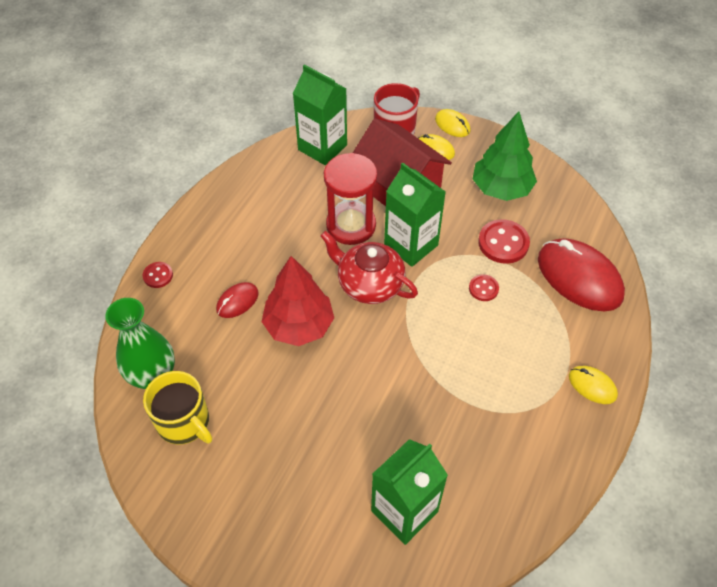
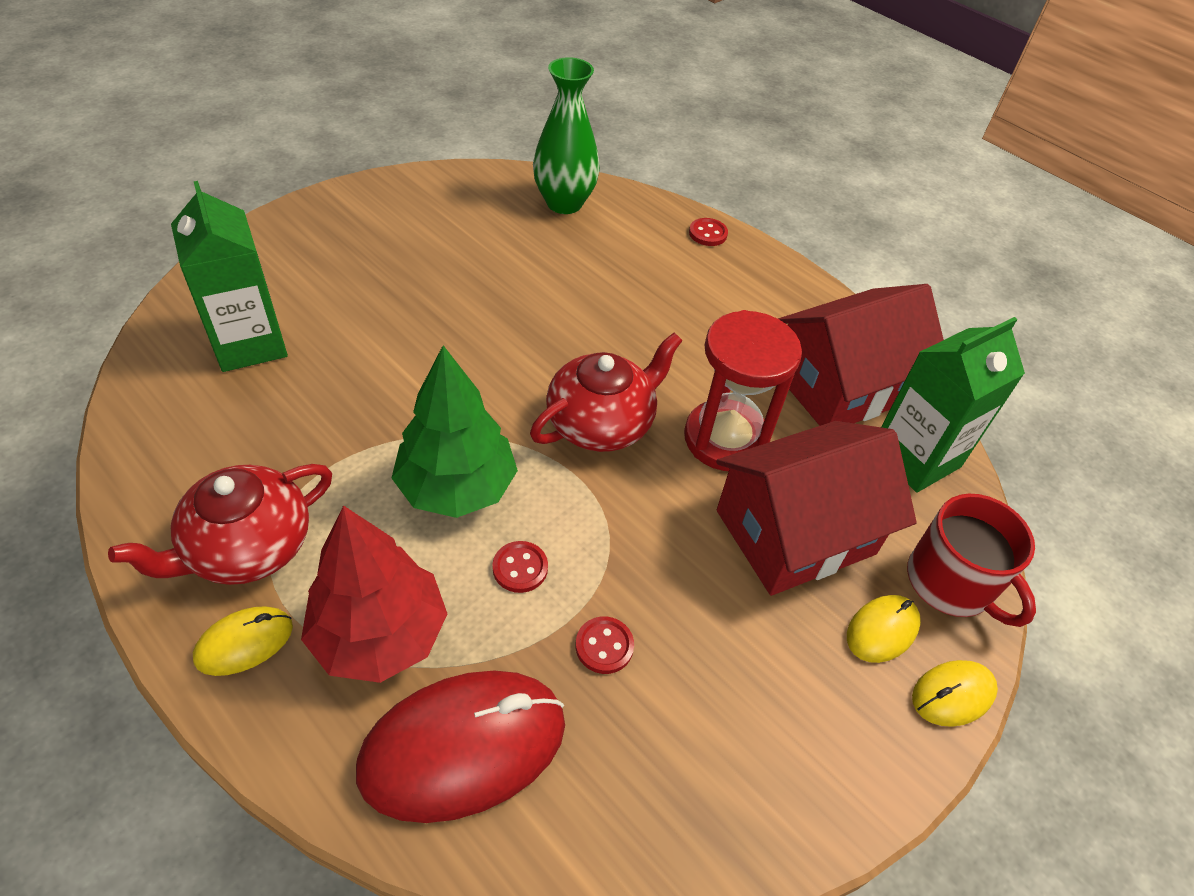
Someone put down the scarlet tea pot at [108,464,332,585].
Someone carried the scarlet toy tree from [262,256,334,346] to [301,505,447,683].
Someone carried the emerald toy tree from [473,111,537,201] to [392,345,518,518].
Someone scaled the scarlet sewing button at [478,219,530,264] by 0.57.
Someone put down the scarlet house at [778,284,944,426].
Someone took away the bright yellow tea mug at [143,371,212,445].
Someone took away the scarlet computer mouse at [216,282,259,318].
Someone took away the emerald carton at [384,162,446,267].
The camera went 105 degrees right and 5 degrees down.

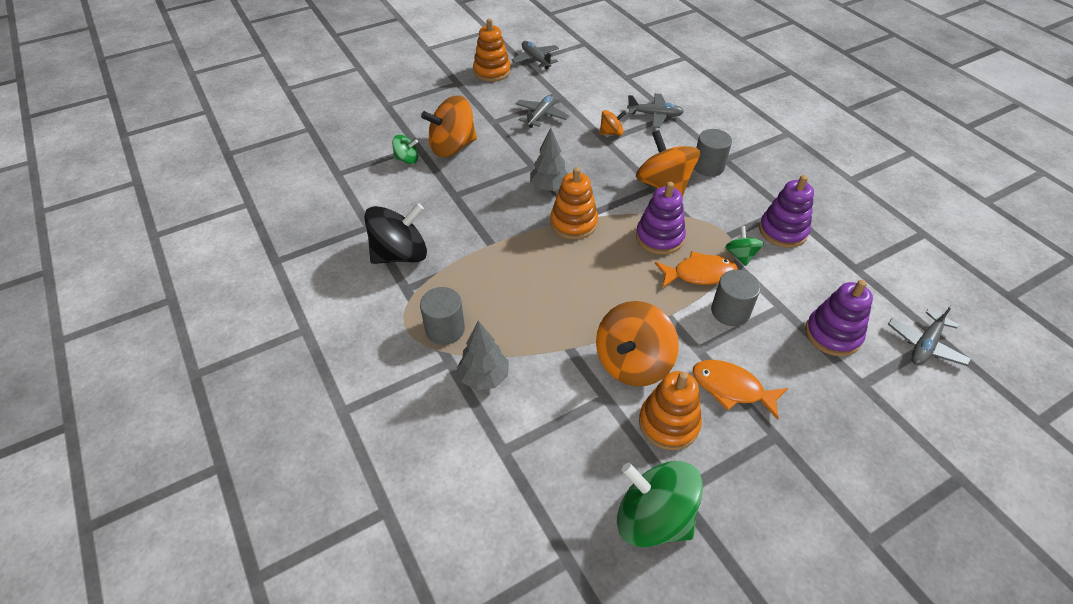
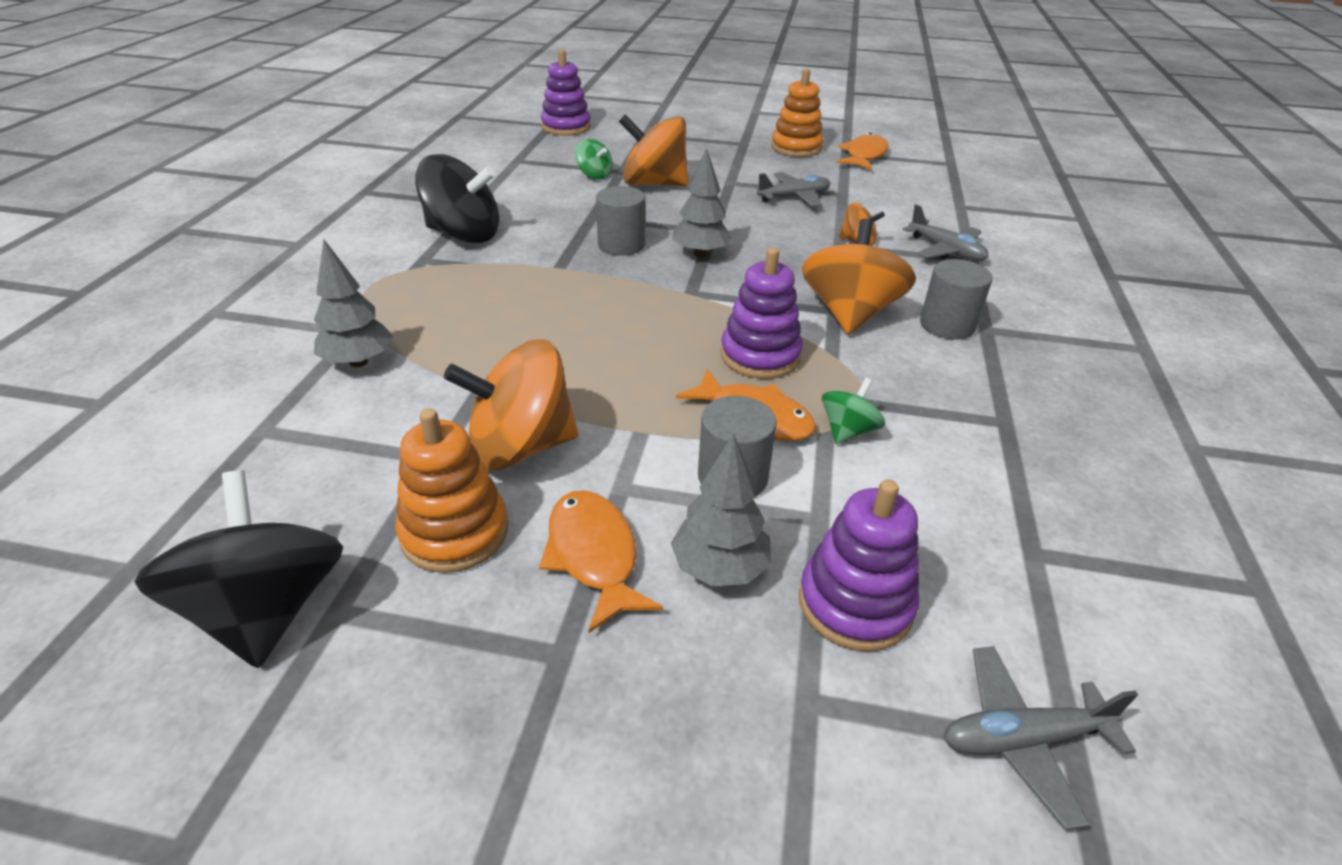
Someone repainted the emerald toy top at [617,461,703,547], which became the jet-black toy top at [134,470,343,668].
Someone carried the violet stacking toy from [759,175,814,248] to [541,49,591,136].
Someone carried the grey cylinder shape from [420,287,465,345] to [596,186,646,256].
Someone put down the grey toy tree at [671,433,771,586].
Someone swapped the grey plane at [512,41,559,70] for the bright orange toy fish at [837,133,889,170].
Someone took away the bright orange stacking toy at [550,167,598,239].
The camera went 40 degrees right and 10 degrees down.

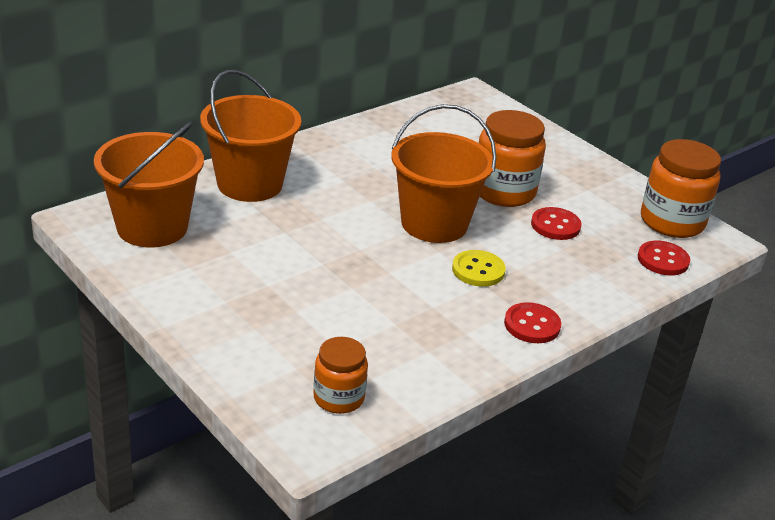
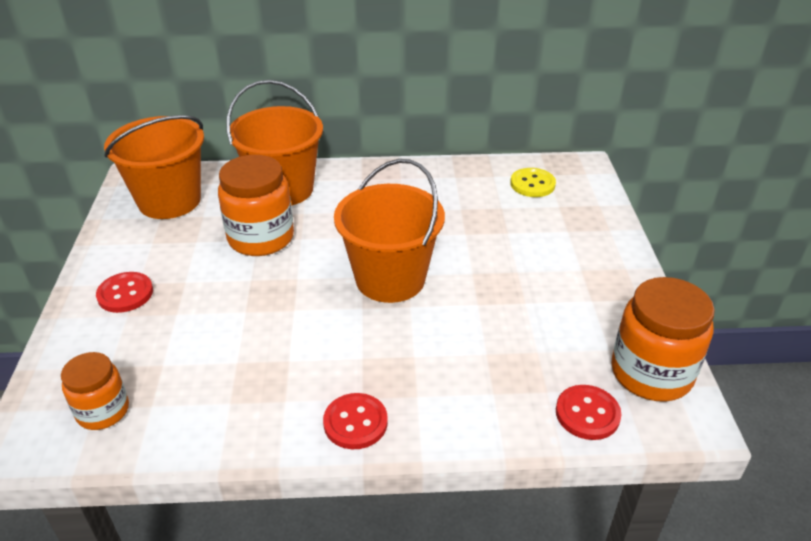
Someone carried the scarlet sewing button from [531,207,582,240] to [96,272,153,313].
Someone carried the bright orange jar from [479,110,546,207] to [218,155,294,256].
Someone carried the bright yellow sewing button from [452,250,506,287] to [510,168,556,197].
The camera went 40 degrees right and 5 degrees up.

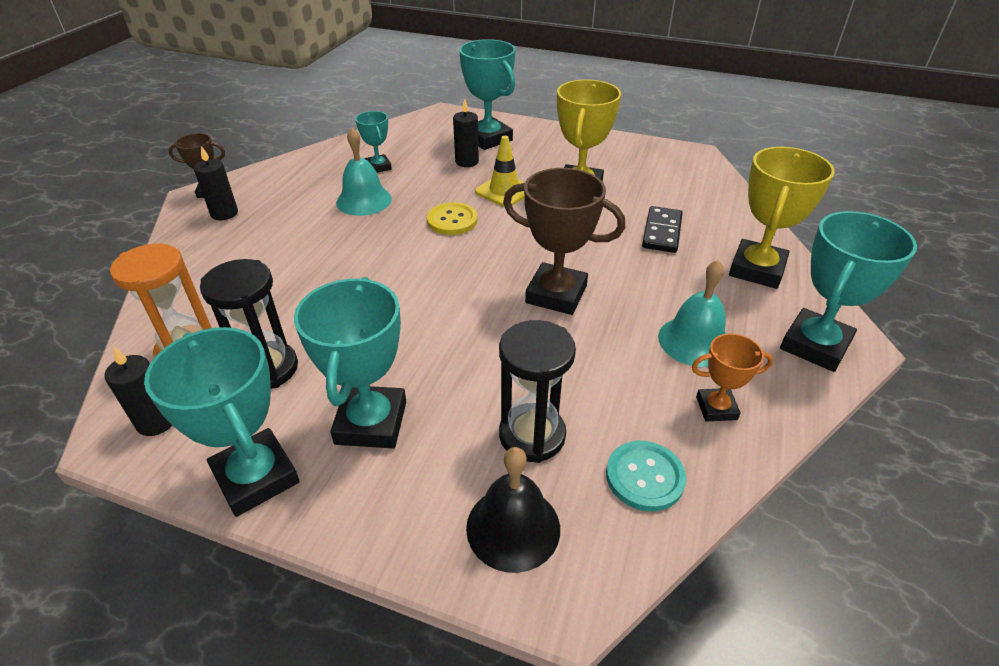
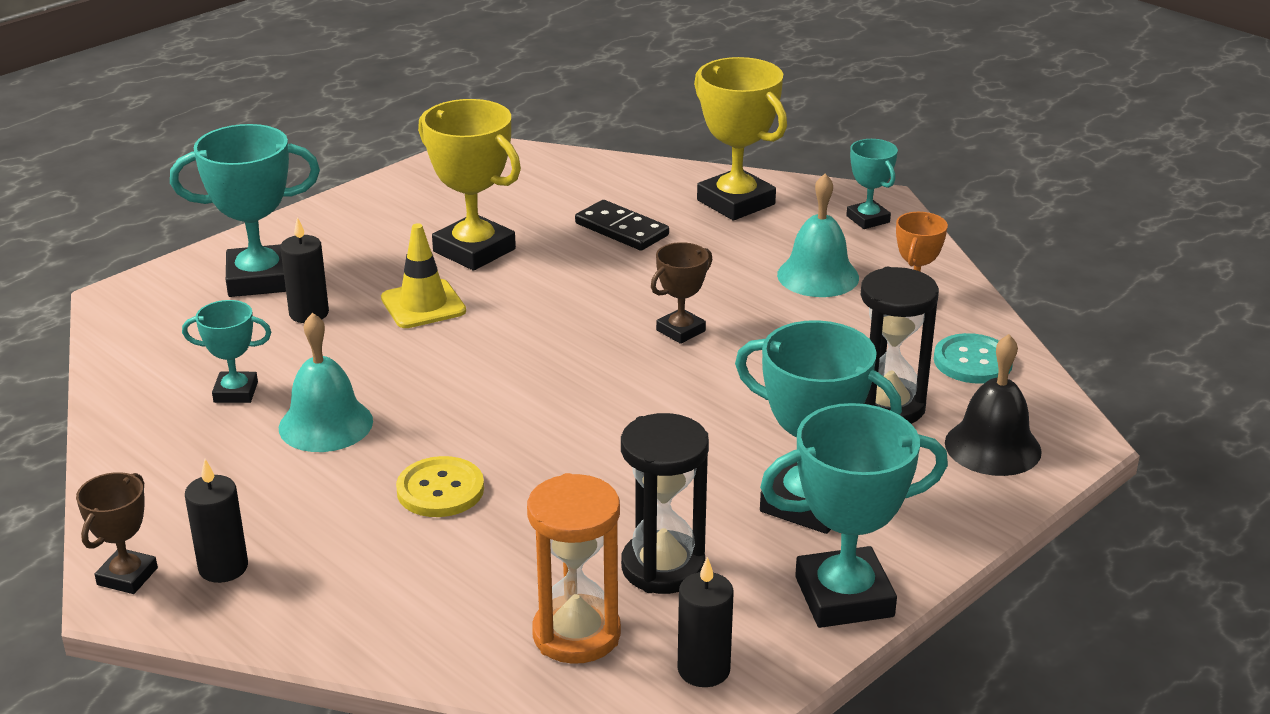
Someone carried the bright yellow sewing button from [427,202,478,235] to [396,456,484,517].
Someone scaled the dark brown trophy at [503,168,625,315] by 0.55.
Someone scaled the aqua trophy at [780,211,917,372] by 0.55.
The camera went 65 degrees left and 10 degrees down.

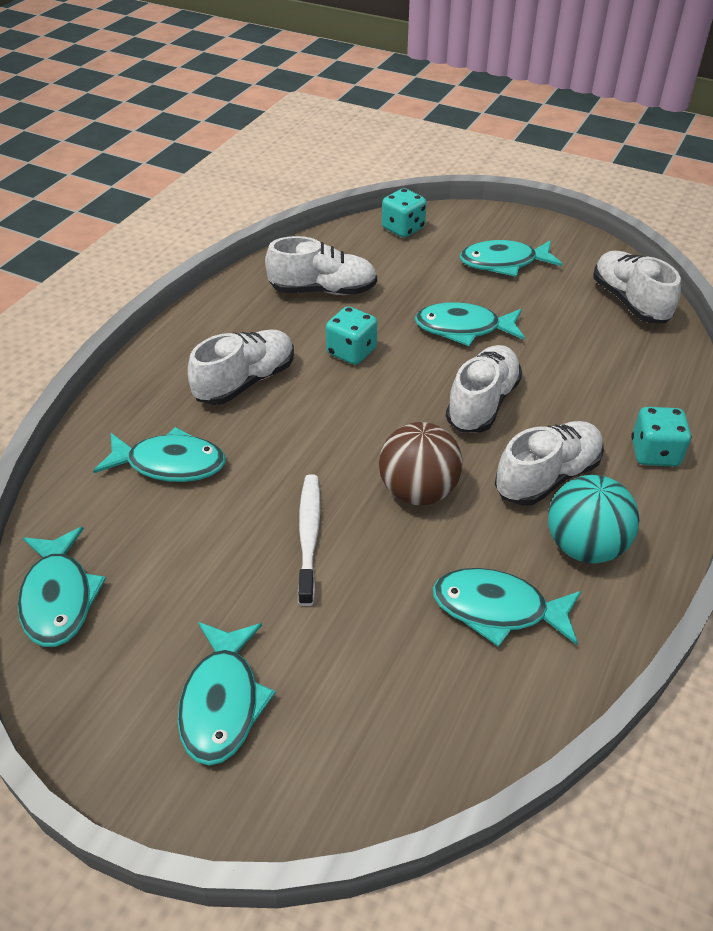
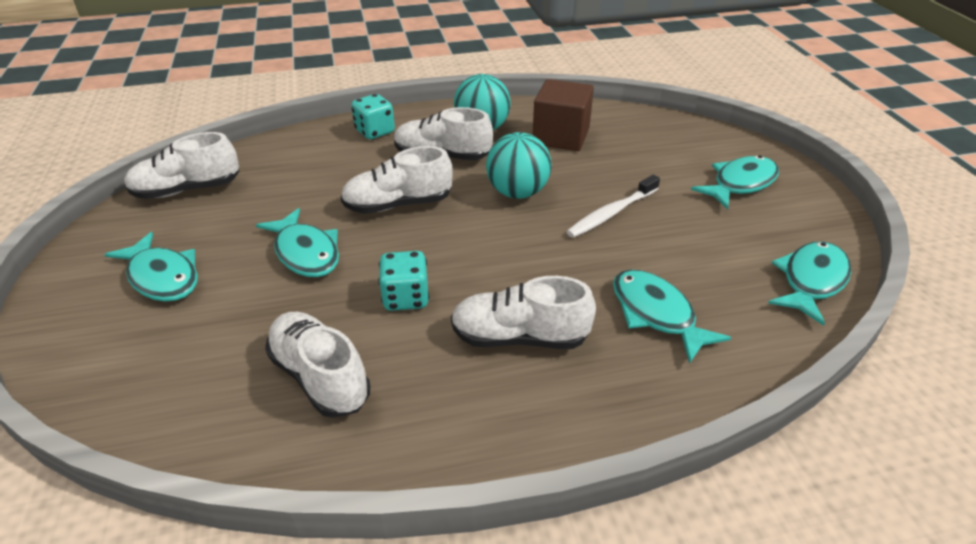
Someone rotated the snow-white shoe at [593,251,681,323] by 45 degrees clockwise.
Someone repainted the dark brown ball at [379,422,462,505], which became the aqua ball at [486,132,552,199].
Someone swapped the aqua toy fish at [433,568,581,647] for the dark brown cube at [533,79,594,151].
Someone took away the aqua die at [382,188,427,238].
The camera went 130 degrees left and 5 degrees down.

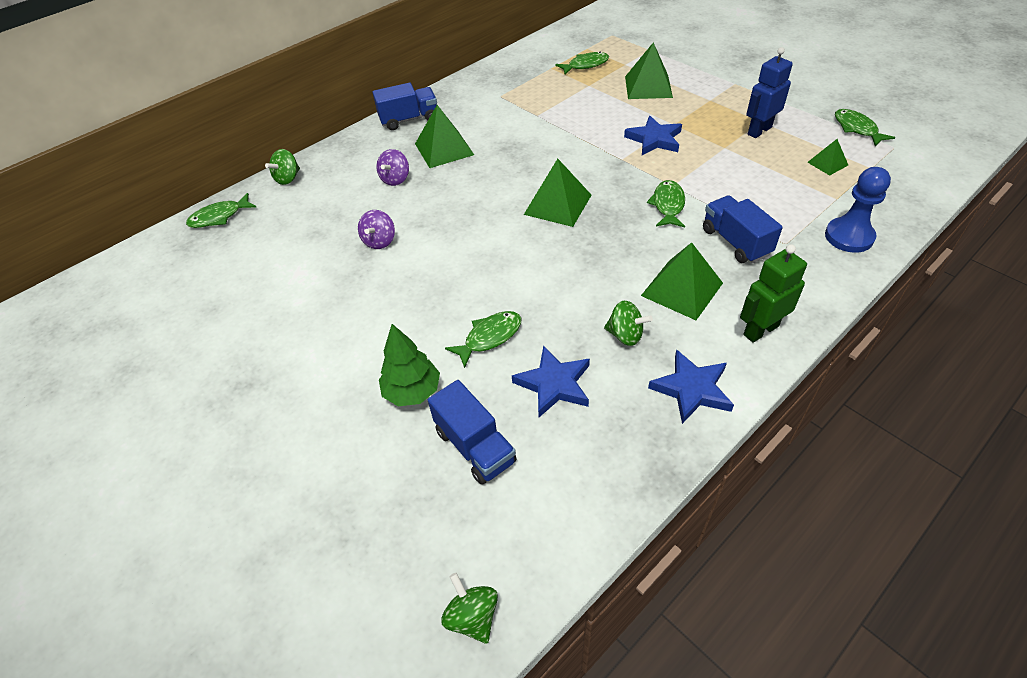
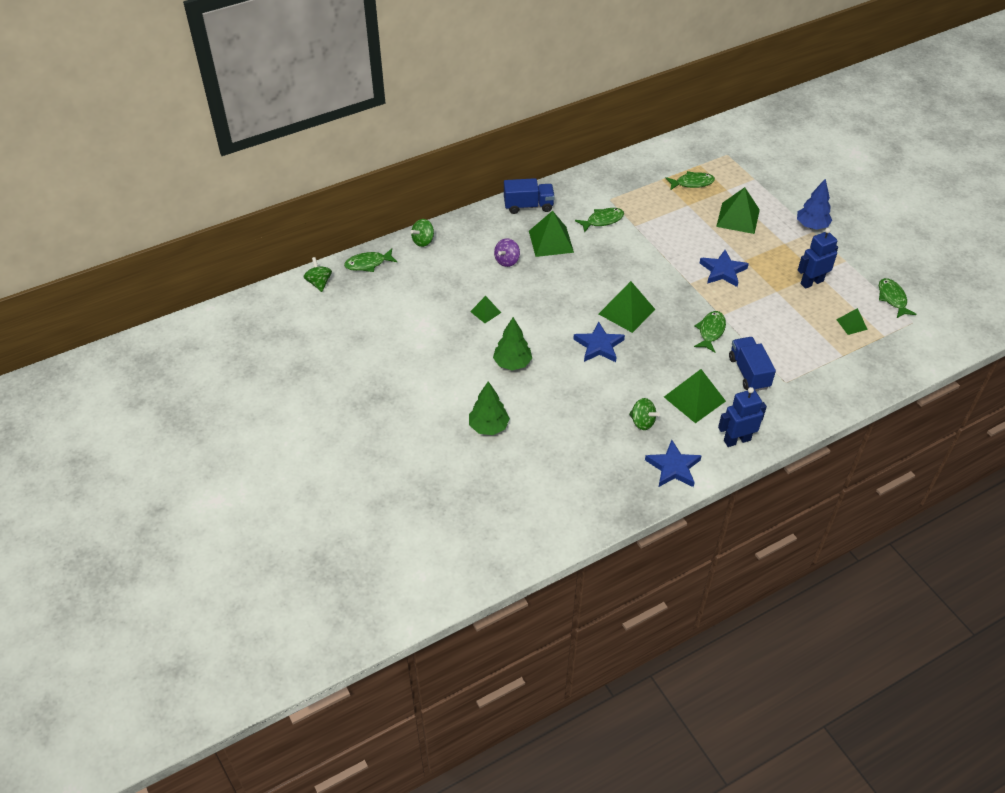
Someone carried the emerald toy top from [441,573,498,644] to [304,257,332,292].
Someone swapped the violet toy top at [358,210,395,249] for the emerald solid pyramid at [470,296,501,323].
Someone put down the emerald toy tree at [493,317,532,370].
Someone carried the blue five-pointed star from [512,345,590,417] to [573,322,625,362].
Someone carried the emerald toy fish from [445,311,521,368] to [575,208,624,233].
Someone repainted the emerald robot figure at [740,244,807,343], which became the blue robot figure at [718,387,767,447].
Someone put down the blue toy tree at [797,178,832,230].
Someone took away the blue toy truck at [428,380,517,485].
Someone took away the blue game pawn at [825,167,891,253].
The camera went 10 degrees right and 0 degrees up.

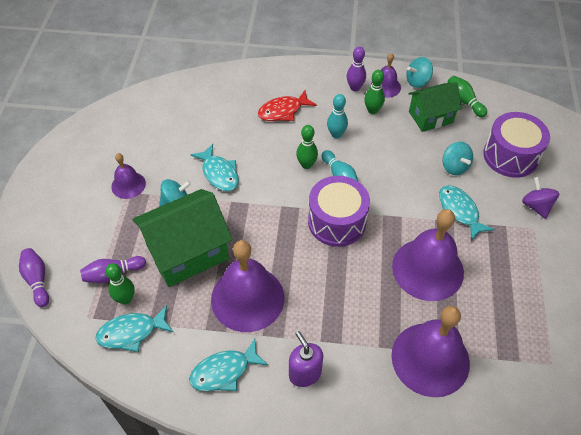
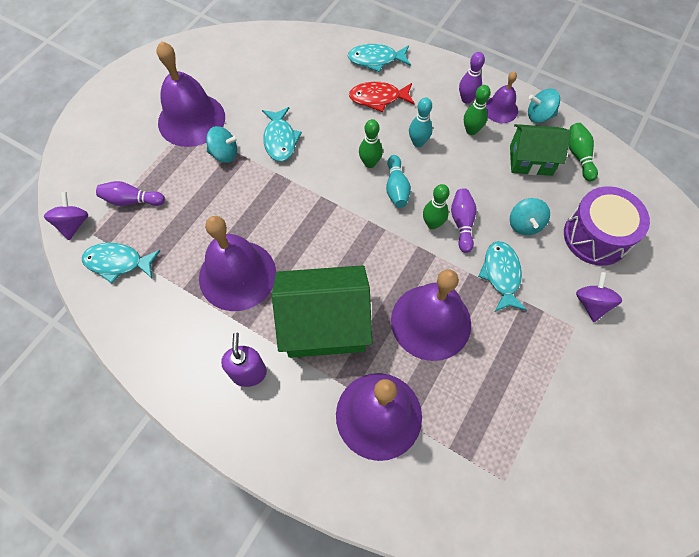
Someone put down the violet toy top at [44,192,88,240].
Someone scaled the violet school bell at [111,153,146,199] by 1.91.
Someone carried the emerald house from [132,189,233,287] to [272,265,372,358].
Someone carried the aqua toy fish from [189,339,269,391] to [348,44,411,72].
Someone carried the emerald skittle from [105,263,135,305] to [423,184,449,229].
Someone carried the violet skittle from [19,248,49,307] to [451,188,476,253].
Someone took away the violet drum at [308,176,370,247].
The camera went 25 degrees right and 10 degrees up.

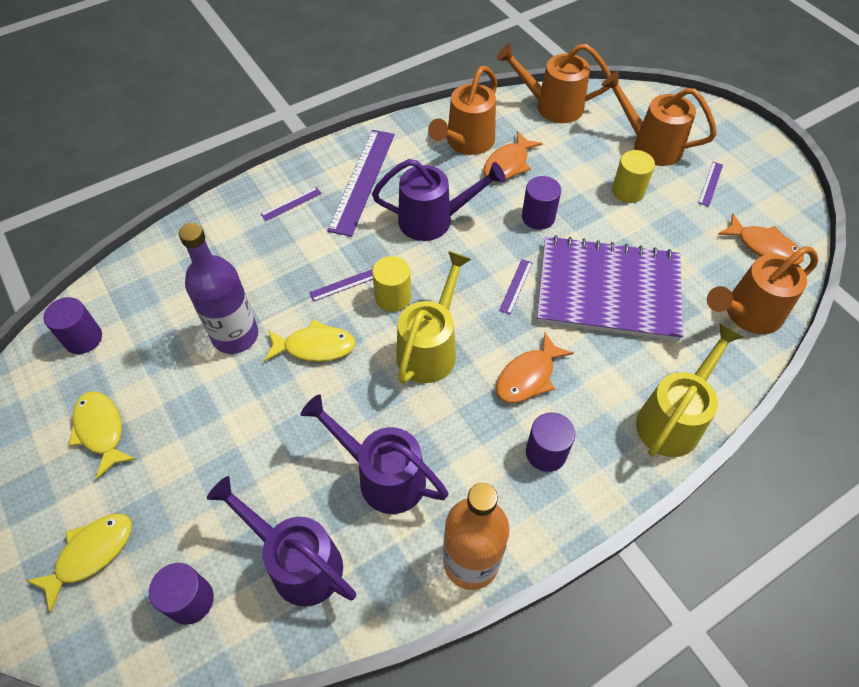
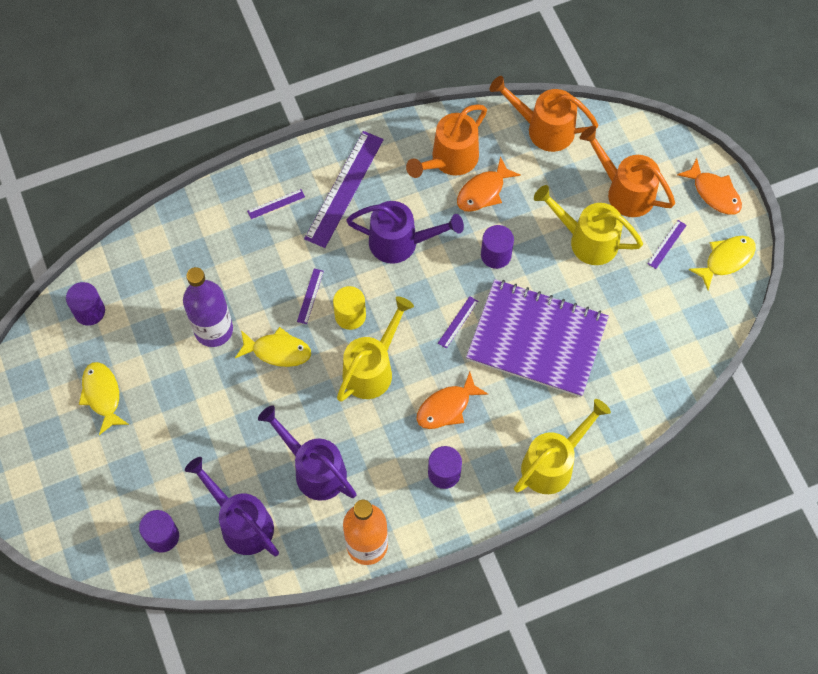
Someone rotated the violet ruler at [309,269,373,301] by 60 degrees counterclockwise.
Someone swapped the bright yellow cylinder shape at [612,150,655,203] for the bright yellow sprinkling can at [534,185,643,265].
Someone carried the bright orange toy fish from [718,214,804,264] to [677,158,742,215].
Someone carried the bright yellow toy fish from [26,513,132,612] to [688,236,756,290].
Someone took away the bright orange sprinkling can at [707,246,818,334].
The camera went 10 degrees right and 10 degrees up.

